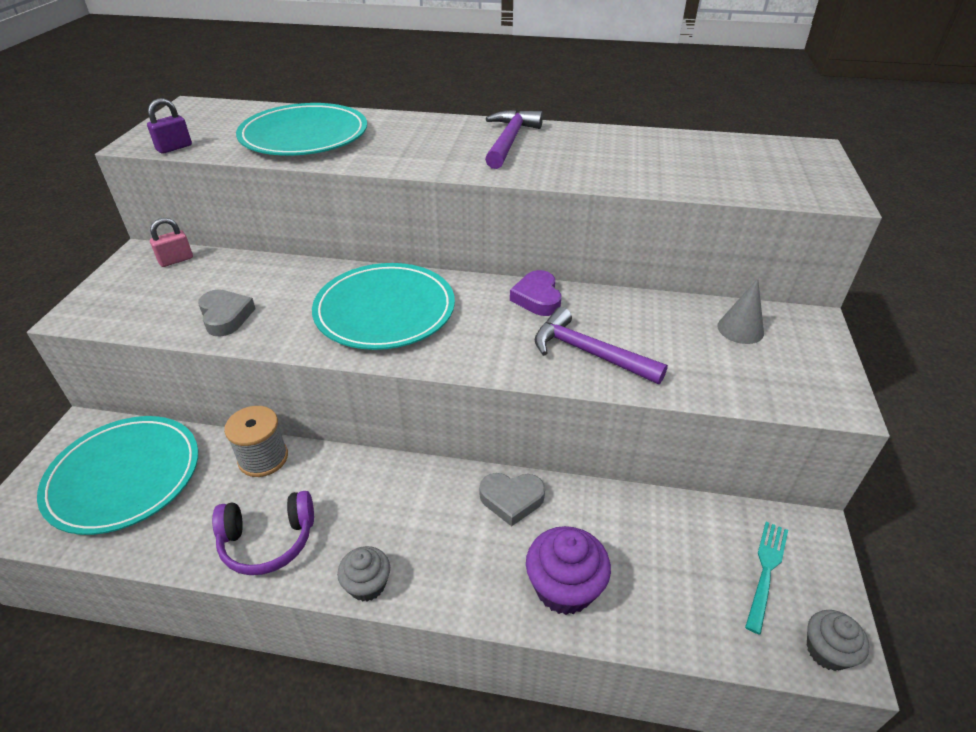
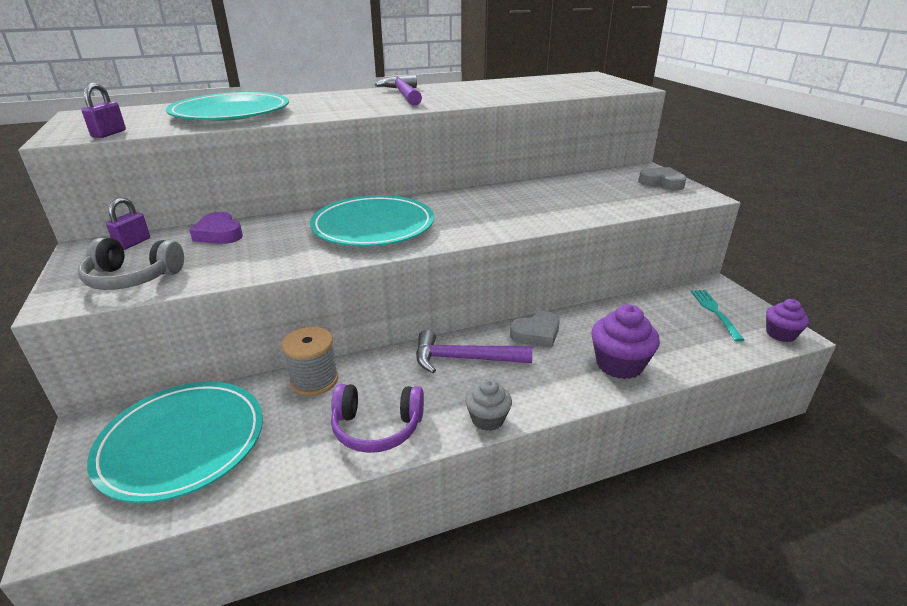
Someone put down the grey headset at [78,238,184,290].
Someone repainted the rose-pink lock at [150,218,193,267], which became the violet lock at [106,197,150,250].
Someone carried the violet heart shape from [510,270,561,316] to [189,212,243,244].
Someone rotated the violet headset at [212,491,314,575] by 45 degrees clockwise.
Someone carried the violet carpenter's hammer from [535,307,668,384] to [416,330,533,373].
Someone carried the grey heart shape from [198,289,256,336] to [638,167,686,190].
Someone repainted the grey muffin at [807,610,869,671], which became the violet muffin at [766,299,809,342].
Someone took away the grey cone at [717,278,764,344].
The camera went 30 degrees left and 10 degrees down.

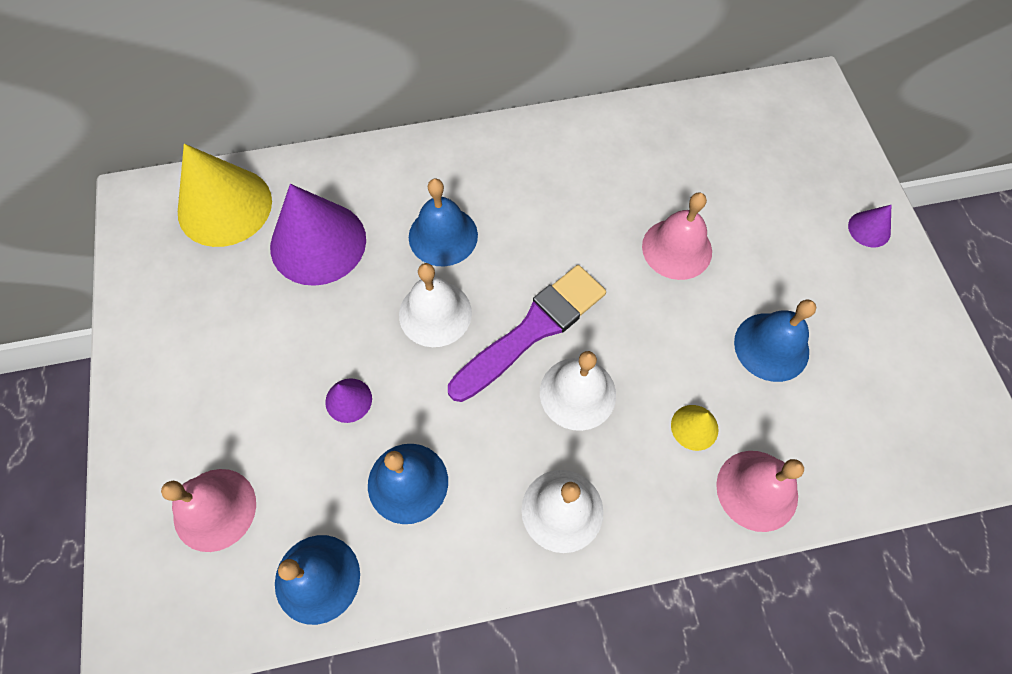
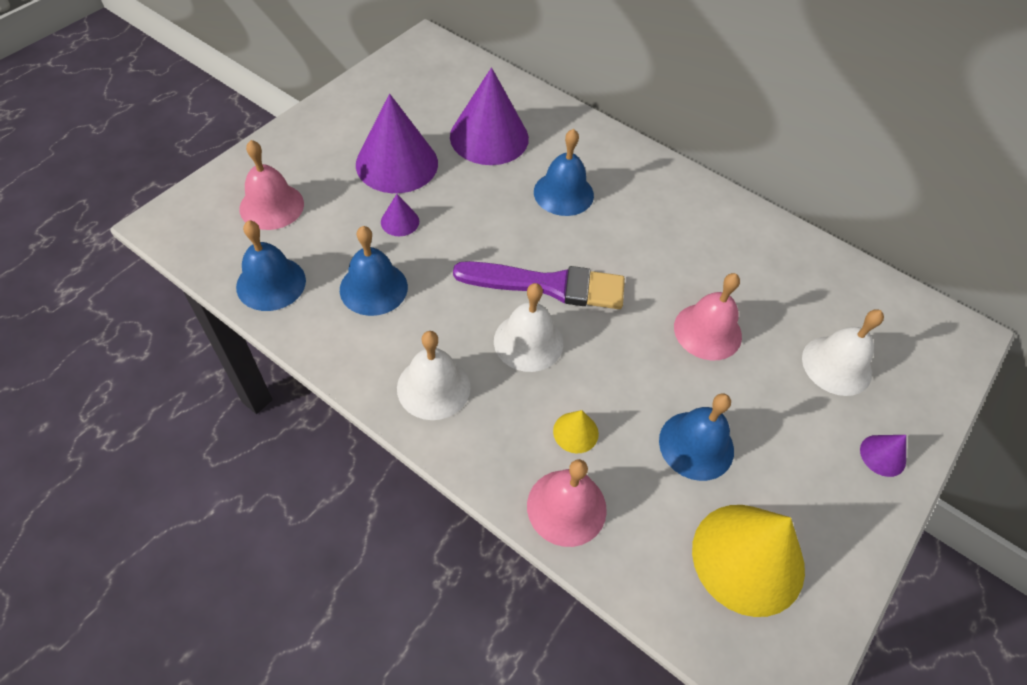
Someone put down the violet cone at [356,94,438,193].
Someone carried the bright yellow cone from [178,144,272,247] to [692,505,805,617].
Someone carried the snow-white school bell from [399,263,472,347] to [802,310,884,396].
The camera went 45 degrees right and 10 degrees down.

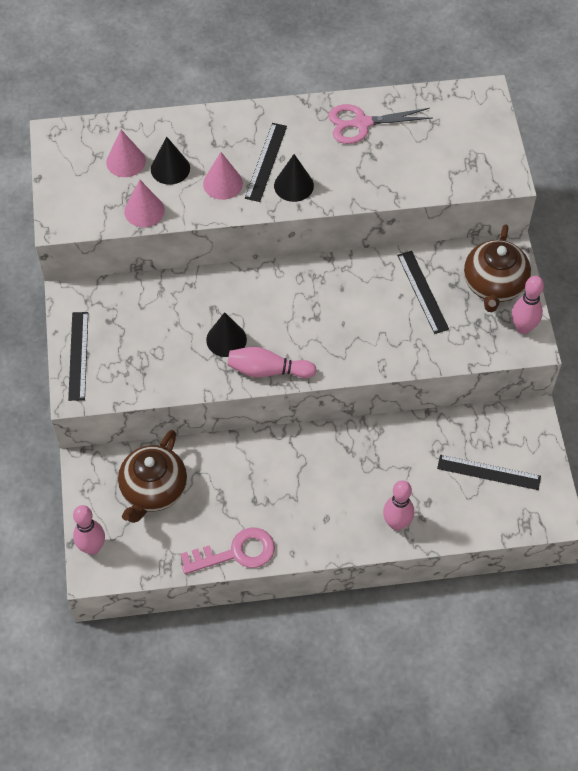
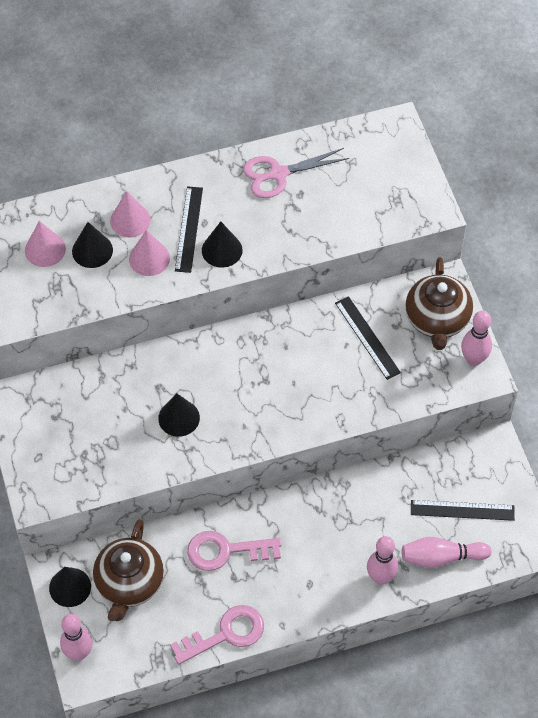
Someone put down the jet-black cone at [49,567,91,607].
Someone carried the rose-pink cone from [124,180,165,227] to [110,191,151,237].
Someone put down the rose-pink latchkey at [187,531,282,571].
Someone carried the rose-pink skittle from [227,347,317,378] to [402,537,491,568].
Someone took away the jet-black ruler at [68,312,88,401].
The camera went 10 degrees left and 0 degrees up.

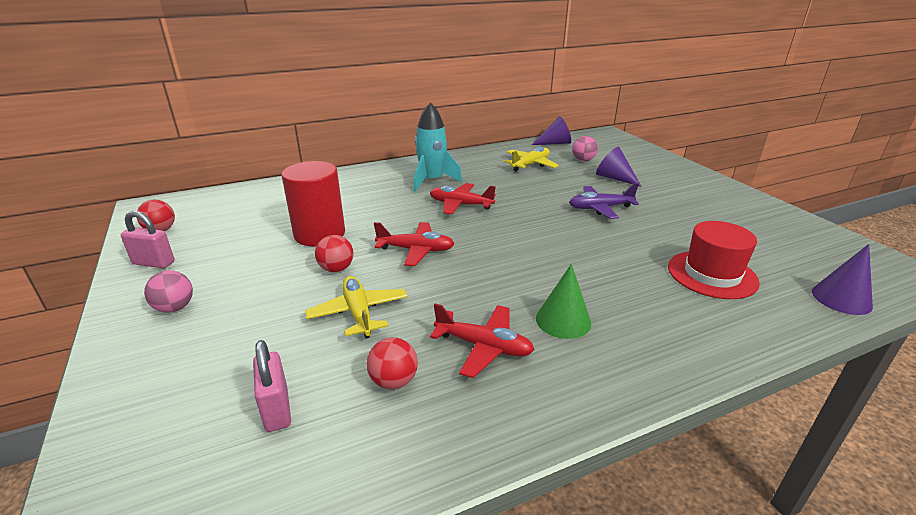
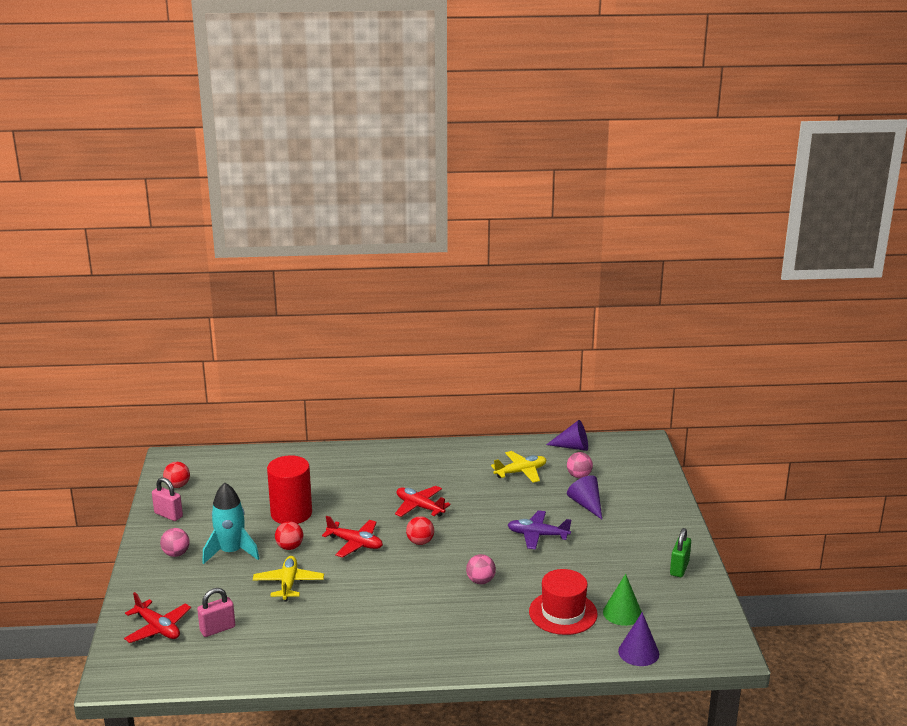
Someone carried the scarlet plane from [430,304,535,378] to [124,592,191,643].
Someone rotated the rose-pink lock at [253,340,291,432] by 60 degrees clockwise.
Someone carried the aqua rocket from [413,103,462,192] to [202,483,260,564].
Someone carried the scarlet ball from [367,337,418,389] to [406,516,434,545].
Someone put down the rose-pink ball at [466,554,496,584].
Someone carried the emerald cone from [536,264,591,339] to [603,574,642,626].
Someone put down the emerald lock at [670,528,691,577].
The camera went 20 degrees right and 5 degrees down.

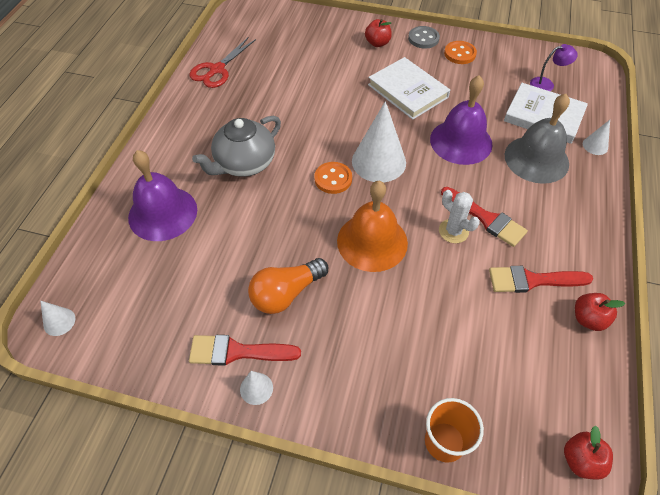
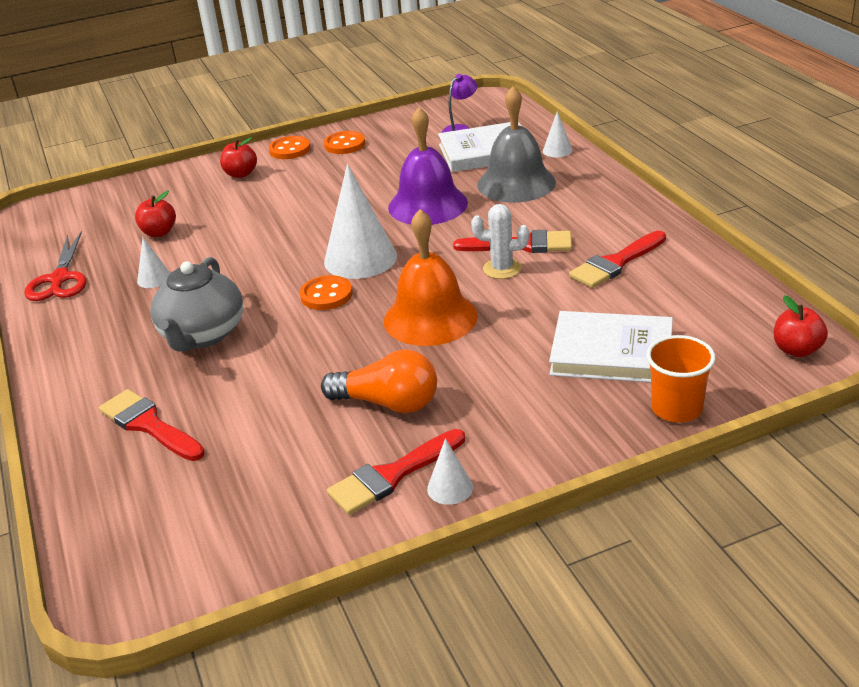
Someone swapped the violet school bell at [128,150,197,241] for the scarlet paintbrush at [99,389,205,461].
Someone carried the scarlet apple fruit from [575,293,625,331] to [135,191,176,237].
Someone carried the snow-white cone from [40,301,75,336] to [137,237,171,288].
Someone repainted the grey sewing button at [408,26,440,49], which became the bright orange sewing button at [269,136,311,159].
Someone rotated the bright orange bulb at [248,258,328,314] by 90 degrees counterclockwise.
Someone carried the snow-white hardcover from [368,57,450,120] to [549,311,673,383].
The camera went 35 degrees left and 20 degrees down.

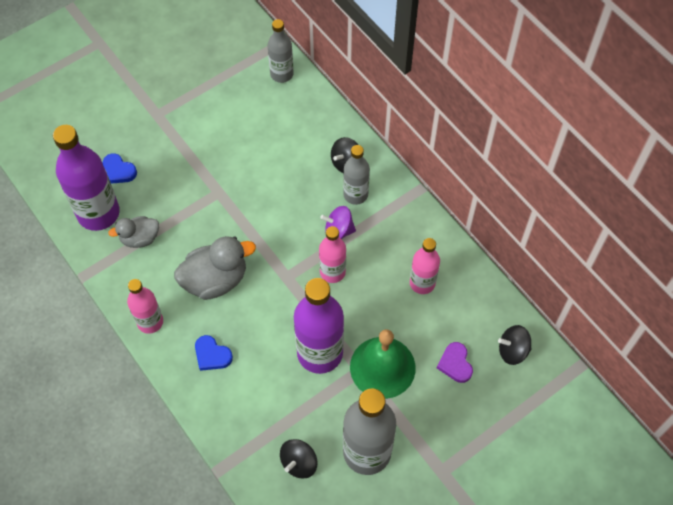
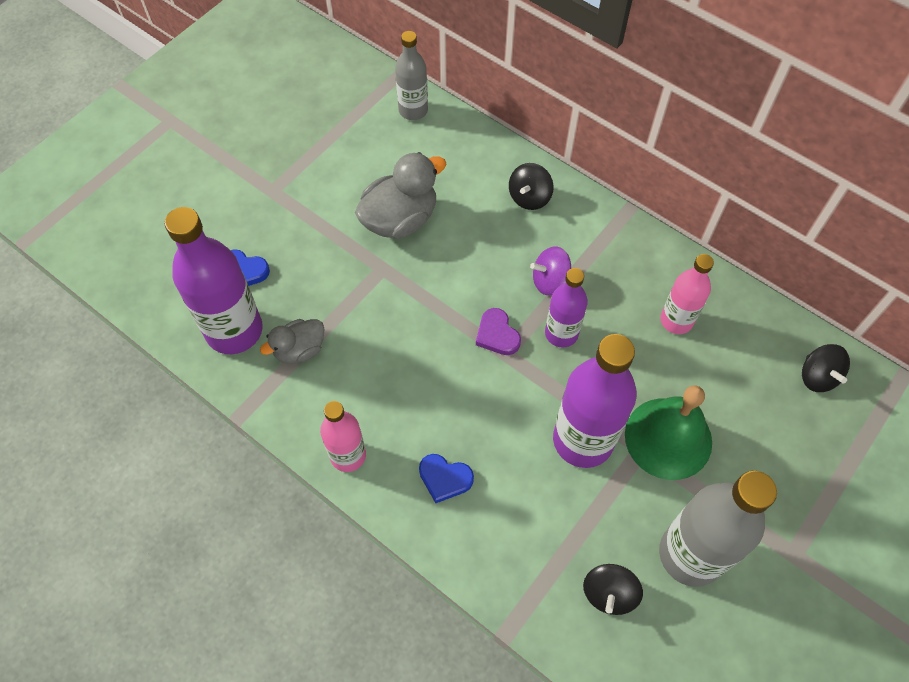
Someone carried the grey duck from [174,236,256,300] to [355,152,447,239].
Someone carried the violet heart shape from [437,342,473,383] to [476,308,521,355].
Someone repainted the rose-pink bottle at [319,226,346,283], which became the violet bottle at [545,268,588,348].
Someone rotated the jet-black toy top at [498,325,532,365] by 90 degrees counterclockwise.
Someone took away the grey bottle at [343,145,370,205].
The camera went 15 degrees left and 0 degrees up.

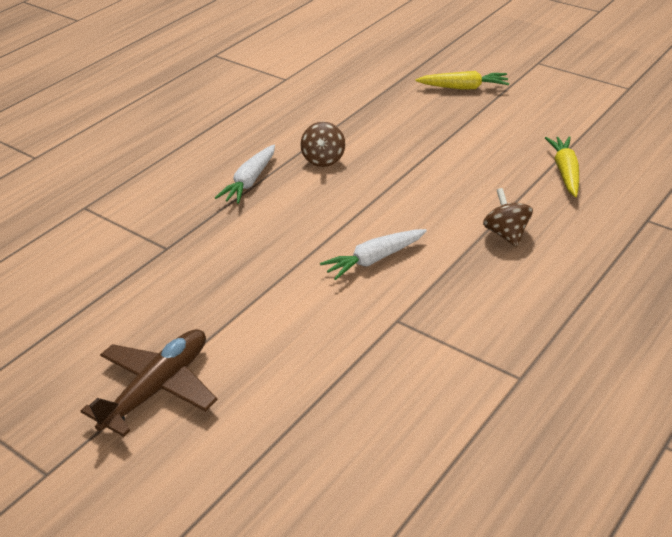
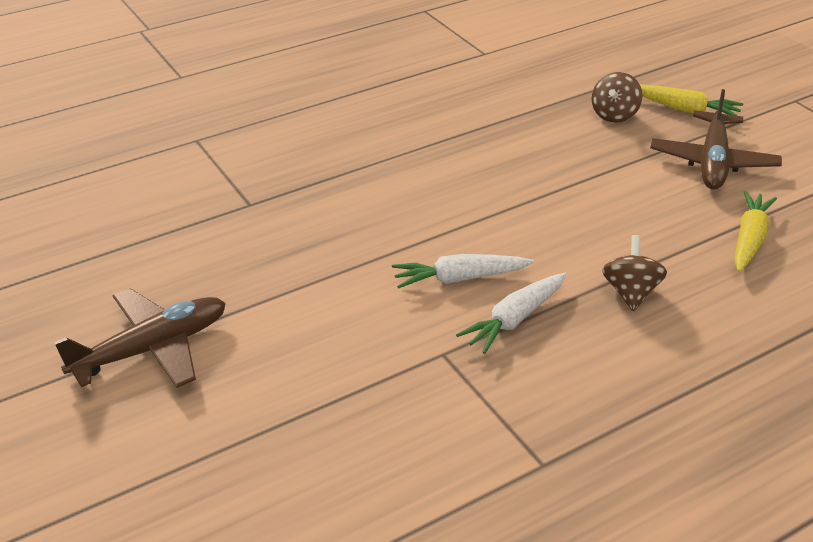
Someone carried the snow-white toy carrot from [215,145,275,204] to [456,273,567,354].
Someone carried the dark brown toy top from [300,122,345,167] to [591,72,643,123].
Someone put down the dark brown plane at [650,89,782,190].
The camera went 20 degrees right and 0 degrees up.

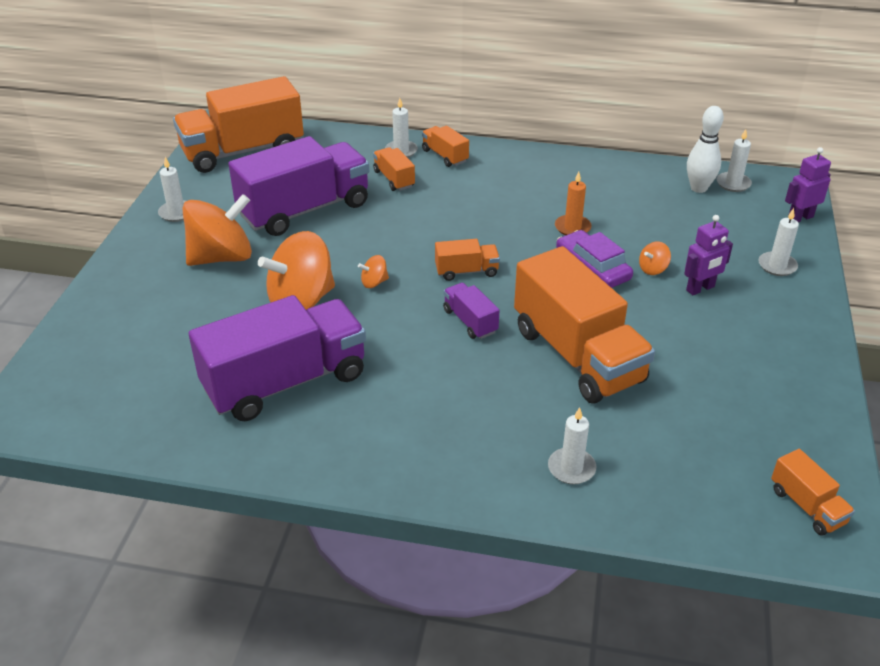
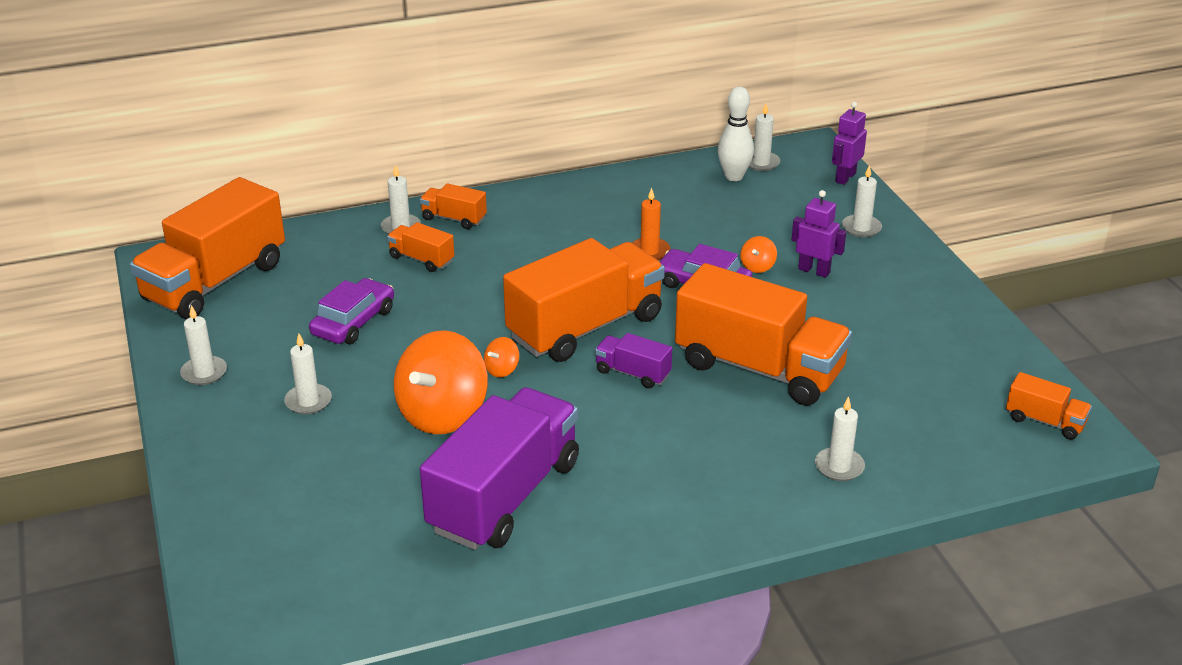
Someone swapped the bright orange toy top at [182,194,252,266] for the snow-white pillar candle at [284,334,332,414].
Someone swapped the violet toy truck at [228,136,369,236] for the violet automobile at [309,278,394,344].
Someone scaled the bright orange toy truck at [435,239,500,281] by 2.25.
Someone rotated the violet robot figure at [684,215,733,295] by 90 degrees counterclockwise.
The camera went 30 degrees left and 5 degrees down.

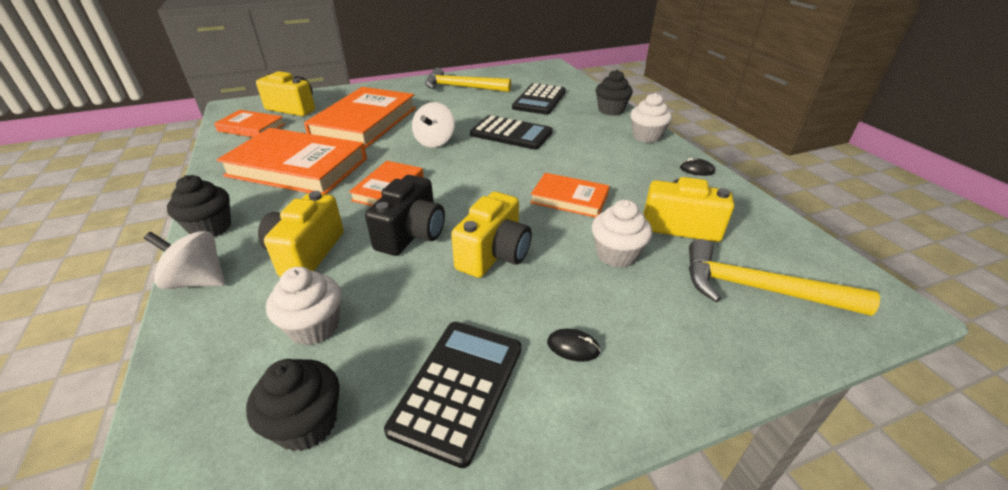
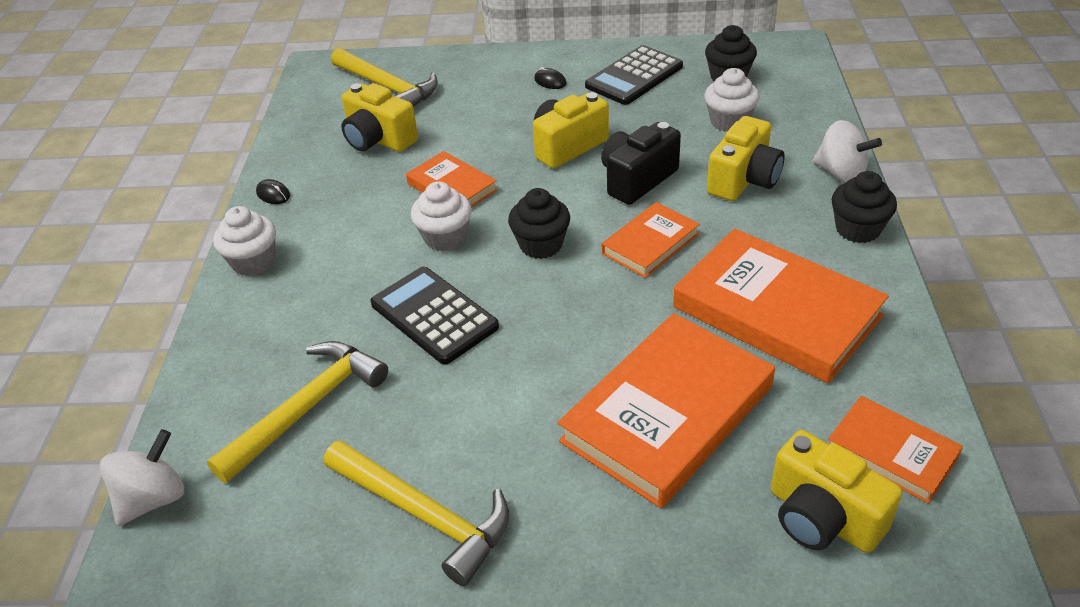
Someone carried the snow-white toy top from [412,102,455,147] to [100,429,184,526].
Someone swapped the jet-black calculator at [512,83,566,115] for the bright yellow carpenter's hammer at [207,341,388,483].
Someone carried the snow-white muffin from [592,200,653,268] to [411,181,472,251].
Someone carried the jet-black muffin from [596,70,633,116] to [508,188,570,259].
The camera went 155 degrees left and 5 degrees up.

